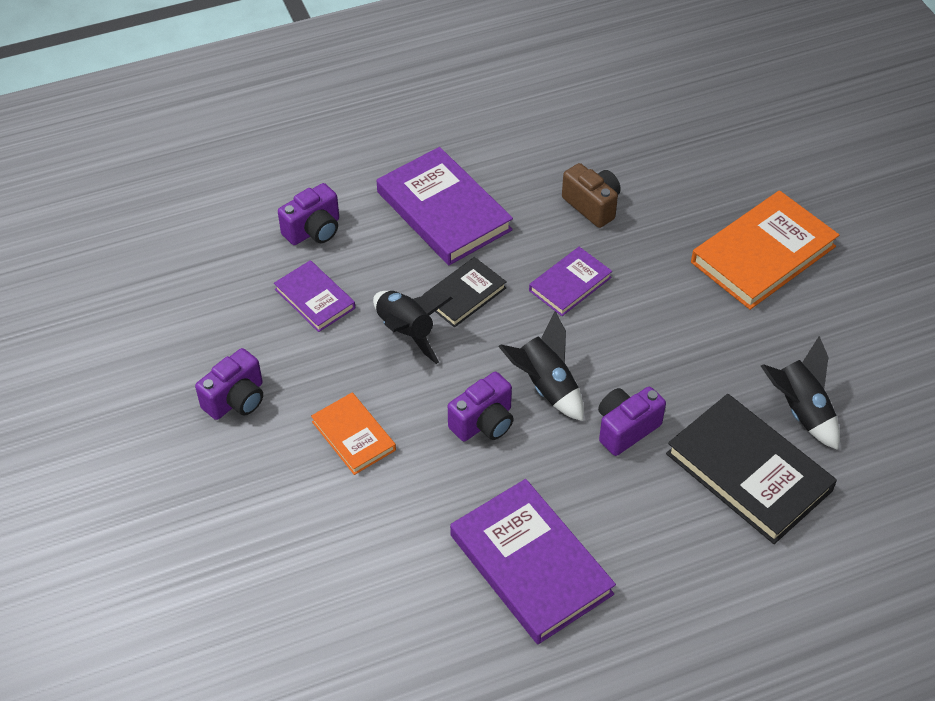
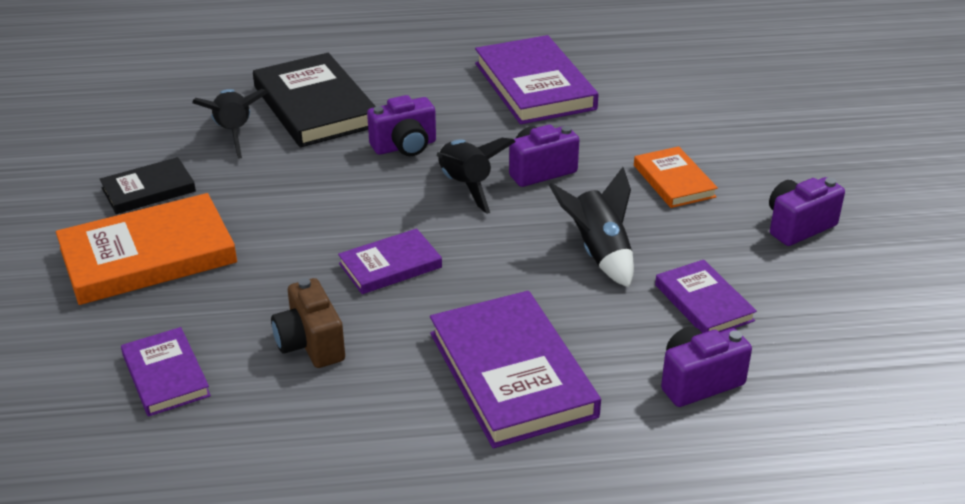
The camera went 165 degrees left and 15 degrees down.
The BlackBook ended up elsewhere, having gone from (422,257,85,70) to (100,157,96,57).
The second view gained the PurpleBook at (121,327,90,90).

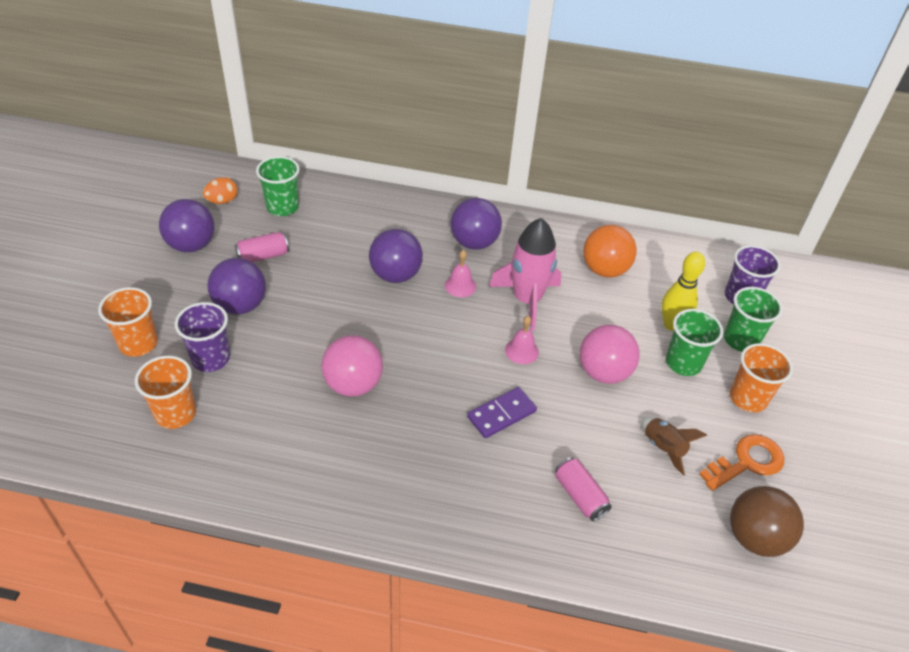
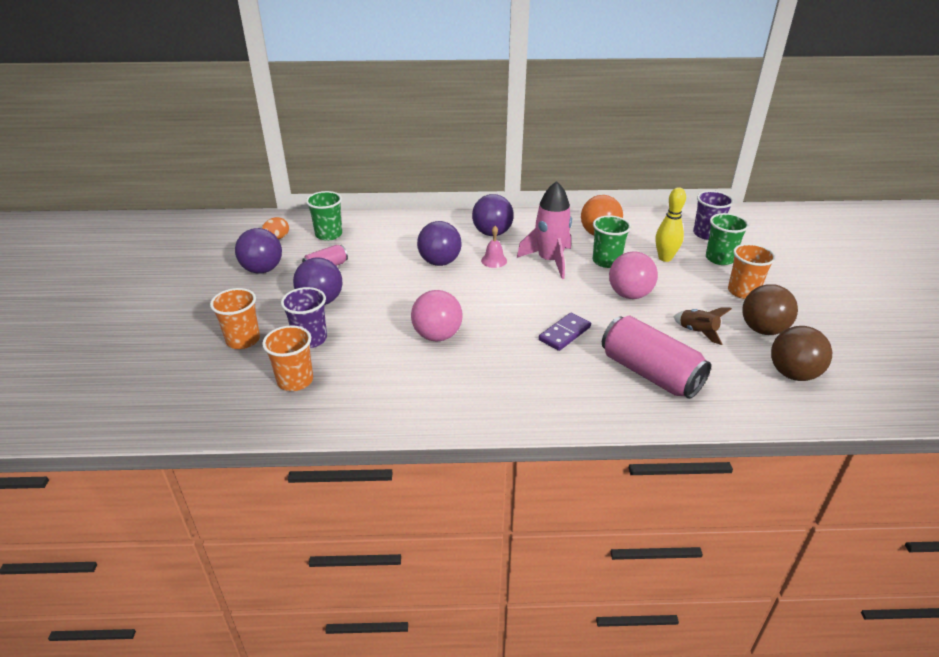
The camera went 10 degrees left and 10 degrees down.
The GreenCup ended up elsewhere, having gone from (666,309,57,67) to (593,215,38,53).
The size of the PinkCan at (555,457,57,64) changed by a factor of 1.96.
Where the OrangeKey stood at (699,434,85,57), the BrownBall came to stand at (742,284,56,51).
The second view lost the PinkBell at (505,316,34,48).

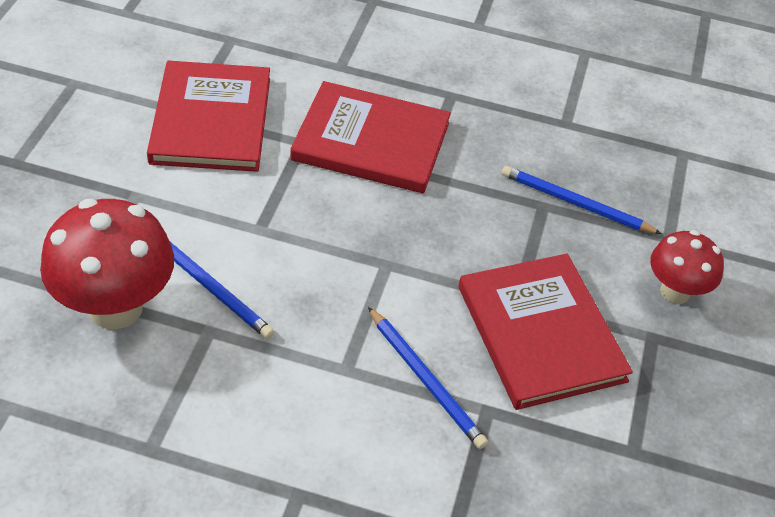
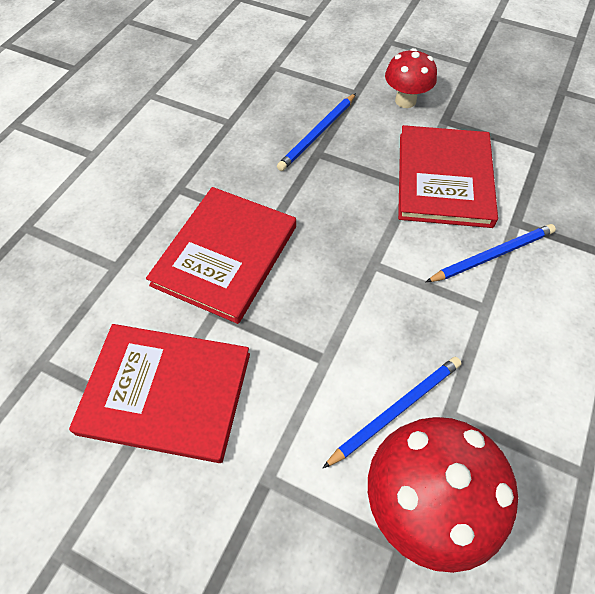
The camera went 75 degrees left and 10 degrees up.
The RedBook at (459,254,174,156) ended up facing another way, 75 degrees counterclockwise from before.

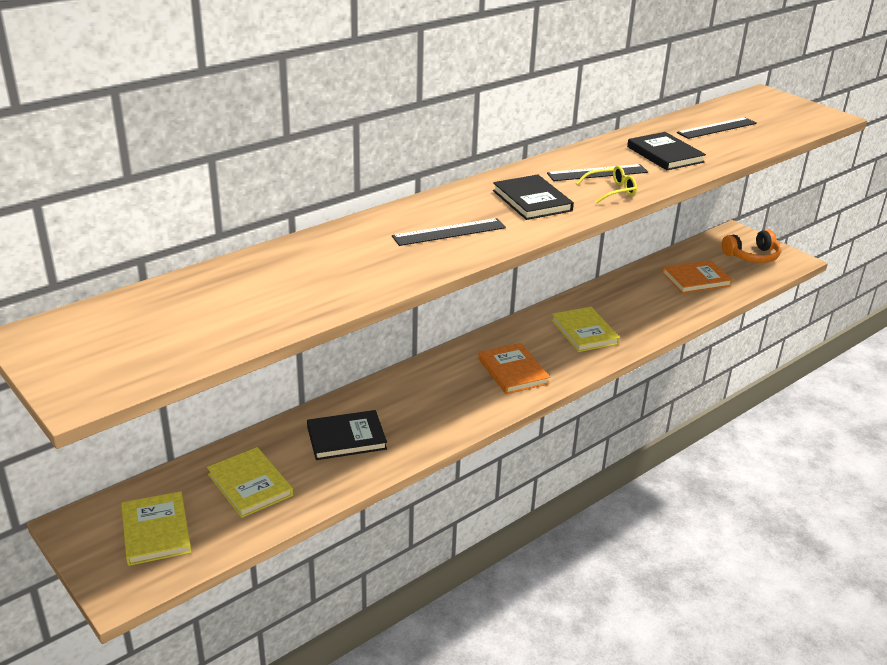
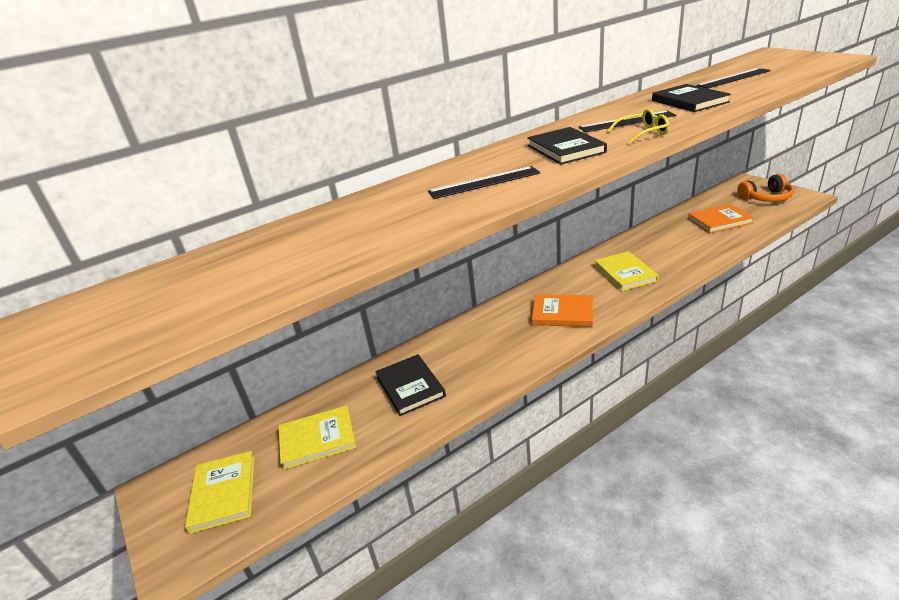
The camera went 10 degrees right and 0 degrees up.
The YellowBook at (207,447,86,71) ended up facing another way, 75 degrees counterclockwise from before.
The BlackBook at (307,410,80,50) ended up facing another way, 75 degrees clockwise from before.
The OrangeBook at (478,343,72,51) ended up facing another way, 60 degrees counterclockwise from before.

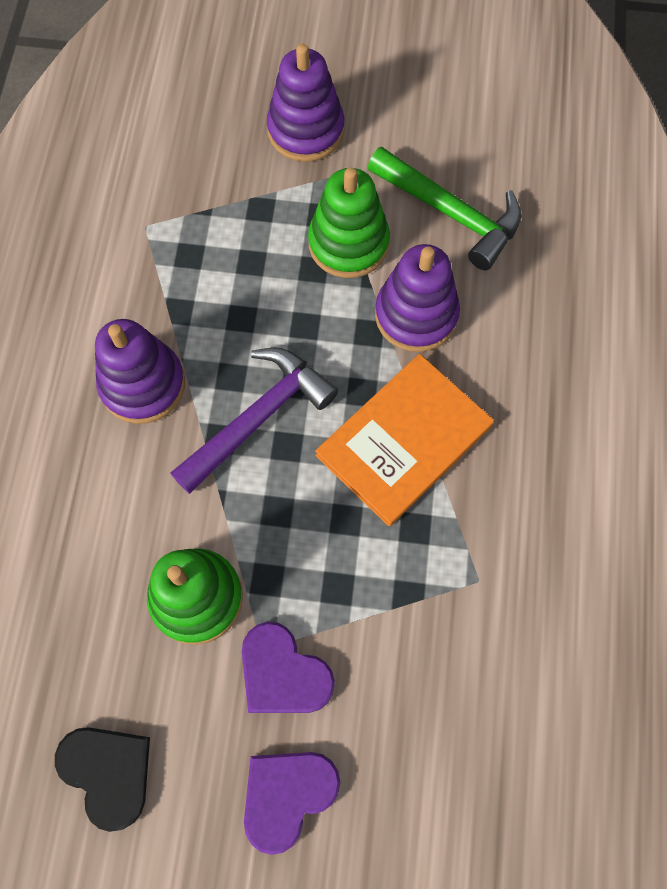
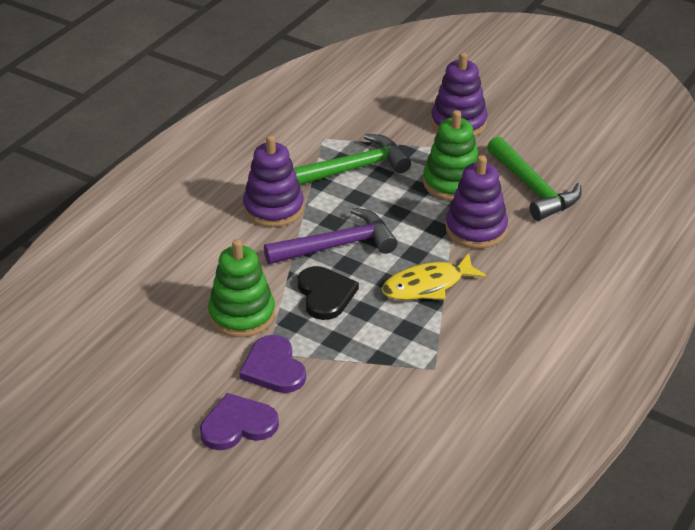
The camera went 25 degrees right and 30 degrees down.
The second view gained the GreenHammer at (294,134,117,51).
The BlackHeart ended up elsewhere, having gone from (55,727,95,105) to (298,266,61,54).
Where the OrangeBook stood at (315,354,179,172), the YellowFish came to stand at (382,253,105,47).

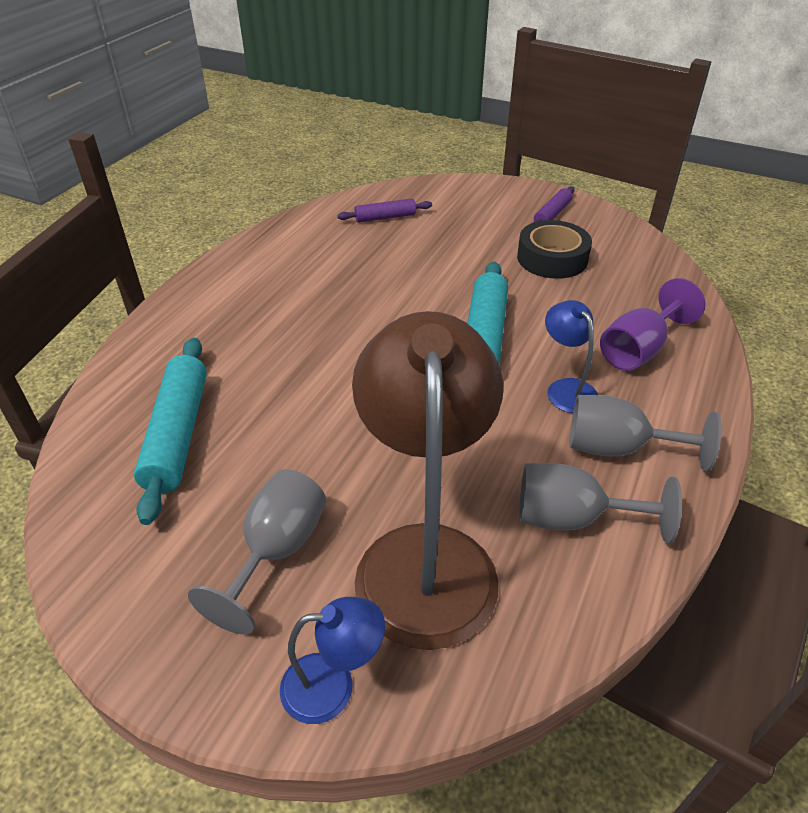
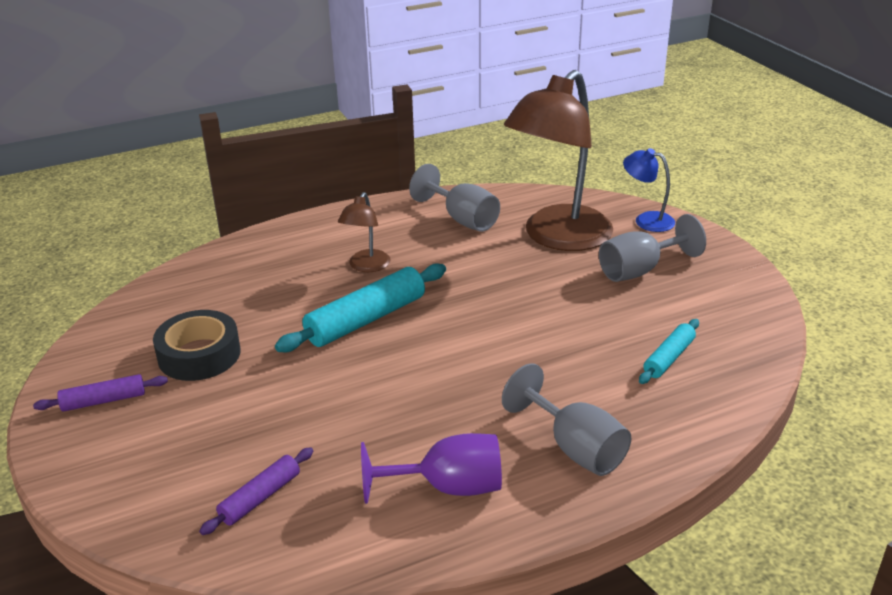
The camera went 140 degrees left and 10 degrees down.
The PurpleRollingPin at (337,199,95,24) ended up facing another way, 75 degrees counterclockwise from before.
What was the BlueLamp at (545,300,53,113) turned into the BrownLamp at (338,192,53,80).
The PurpleGoblet ended up elsewhere, having gone from (600,278,106,93) to (361,433,141,71).
The GreyGoblet ended up elsewhere, having gone from (570,395,152,77) to (502,363,129,113).
The size of the TurquoiseRollingPin at (134,338,73,187) changed by a factor of 0.56.

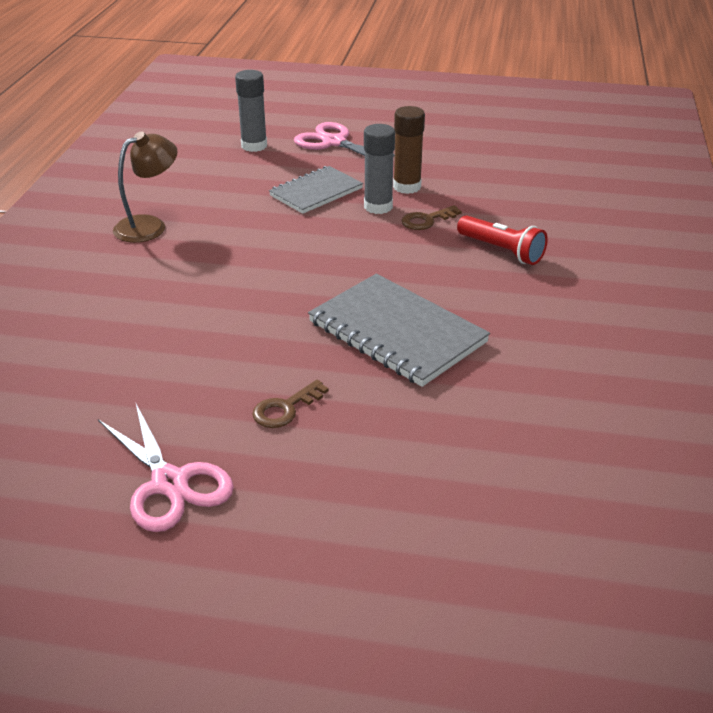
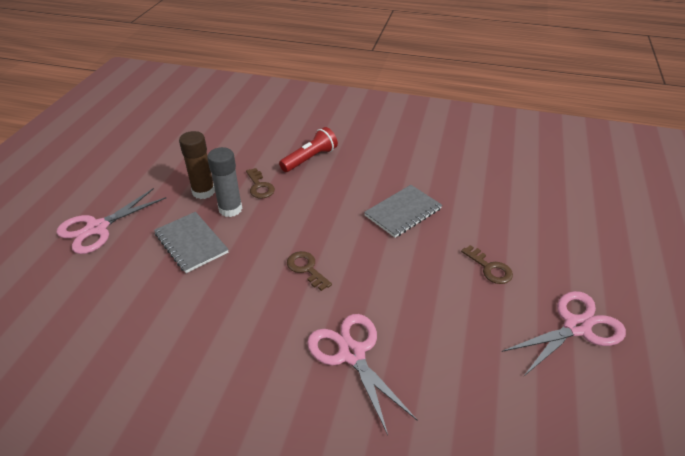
The camera went 85 degrees left and 5 degrees up.
The second view gained the BrownKey at (287,251,45,40).
The second view gained the PinkScissors at (307,314,110,121).
The size of the GreyNotebook at (308,274,182,113) changed by a factor of 0.65.
The second view lost the BrownLamp at (113,131,65,112).
The second view lost the GreyGlueStick at (235,70,32,82).

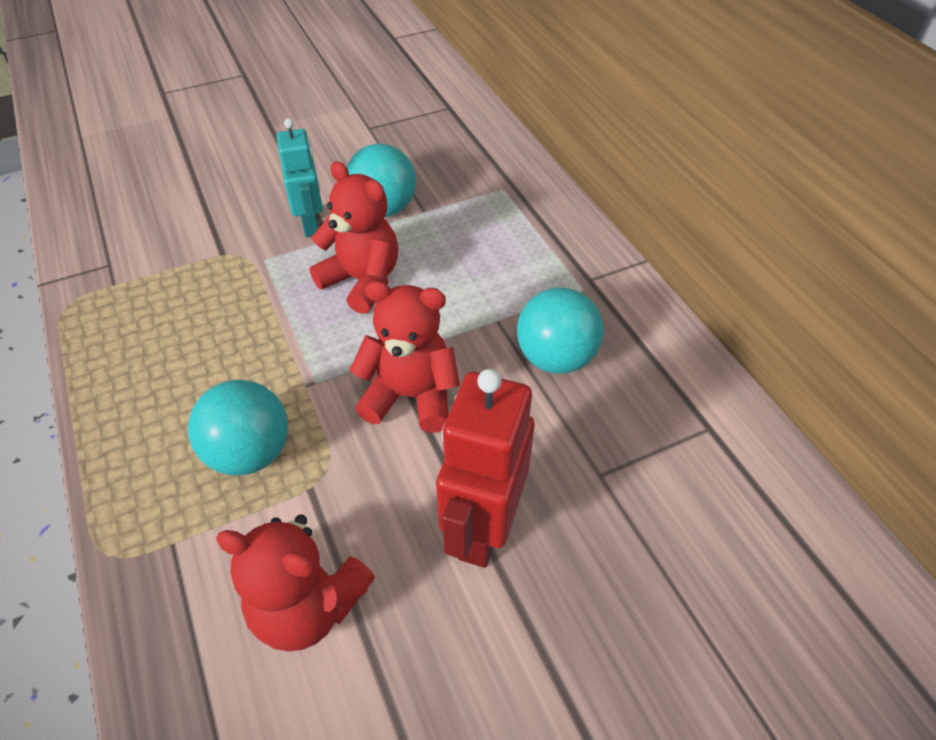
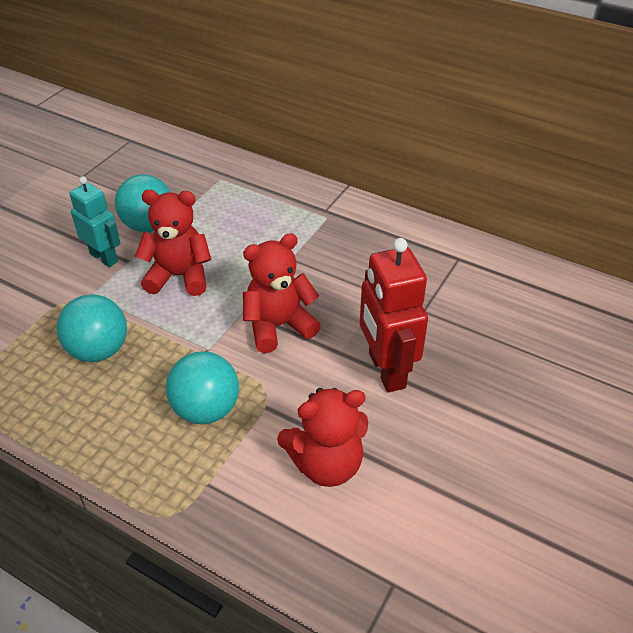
The camera went 35 degrees left and 5 degrees down.
The TurquoiseBall ended up elsewhere, having gone from (517,287,87,87) to (56,294,71,68).

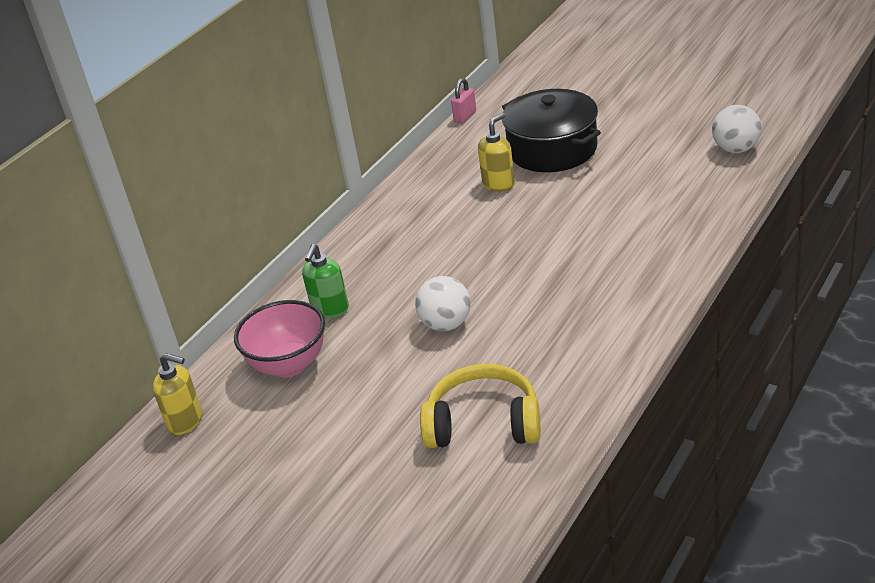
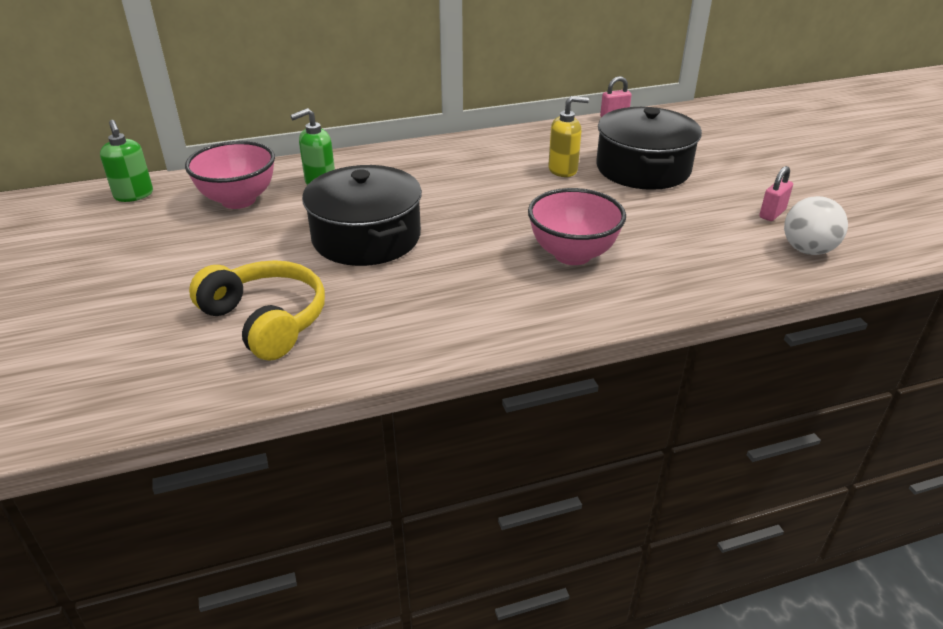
The camera went 35 degrees right and 0 degrees up.
What was the YellowSoapDispenser at (153,353,49,82) turned into the GreenSoapDispenser at (100,120,53,82).
Where the WhiteBall stood at (415,276,56,55), the BlackPot came to stand at (302,165,120,101).
The second view gained the PinkBowl at (528,188,98,77).
The second view gained the PinkPadlock at (759,166,34,55).

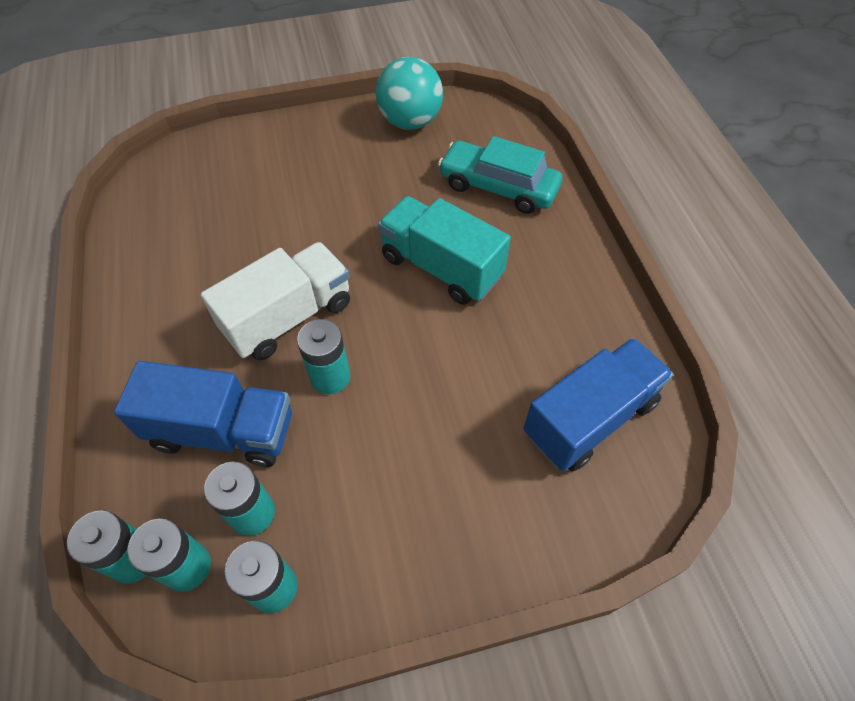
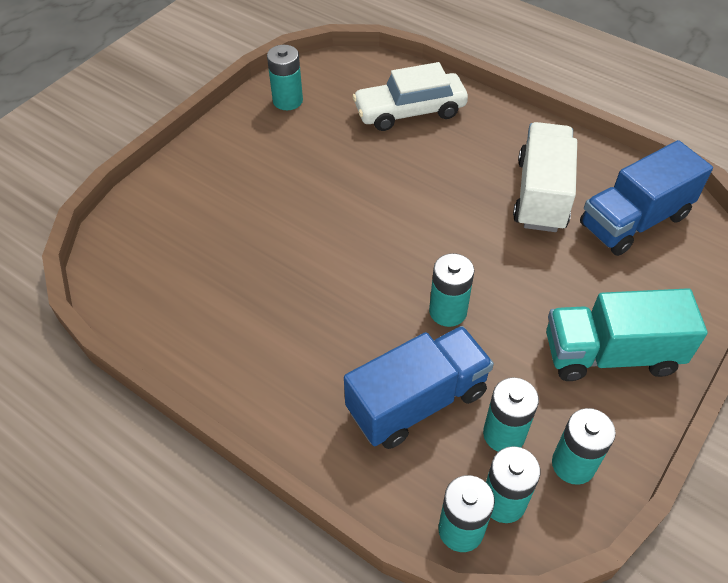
The camera went 40 degrees left and 5 degrees down.
Where the TurquoiseBall stood at (376,57,67,73), the TurquoiseBattery came to stand at (267,45,36,65).
What was the TurquoiseCar at (438,136,124,78) turned into the WhiteCar at (352,62,116,69).
The WhiteTruck ended up elsewhere, having gone from (201,242,149,118) to (513,122,64,110).
The TurquoiseTruck ended up elsewhere, having gone from (378,196,133,109) to (546,288,162,93).
The BlueTruck at (524,338,150,133) ended up facing another way, 135 degrees counterclockwise from before.

